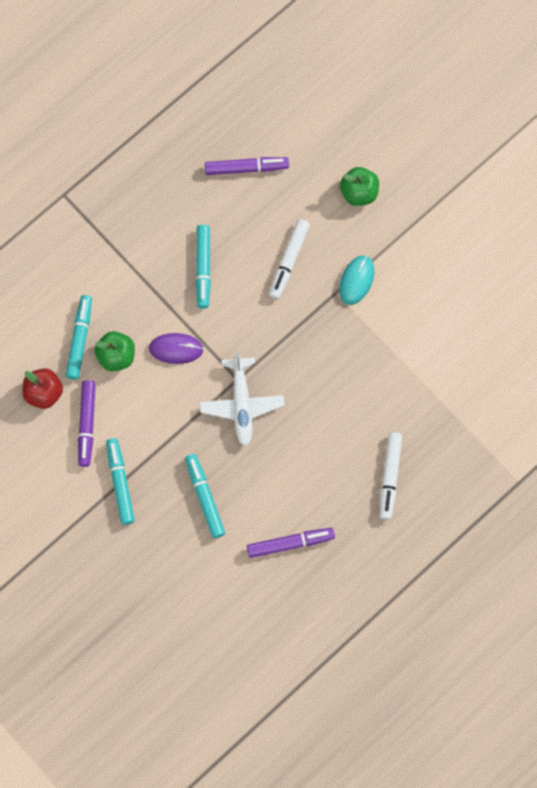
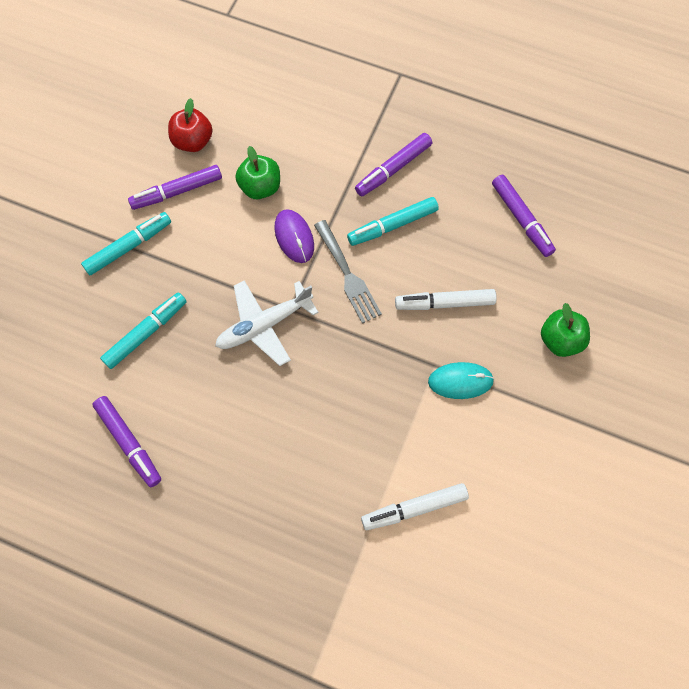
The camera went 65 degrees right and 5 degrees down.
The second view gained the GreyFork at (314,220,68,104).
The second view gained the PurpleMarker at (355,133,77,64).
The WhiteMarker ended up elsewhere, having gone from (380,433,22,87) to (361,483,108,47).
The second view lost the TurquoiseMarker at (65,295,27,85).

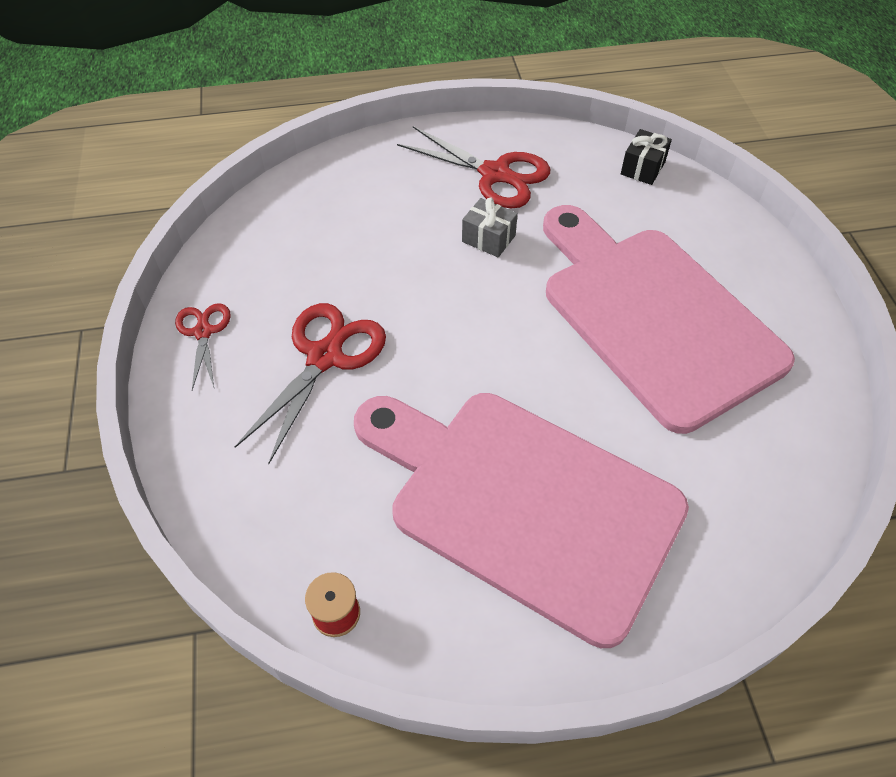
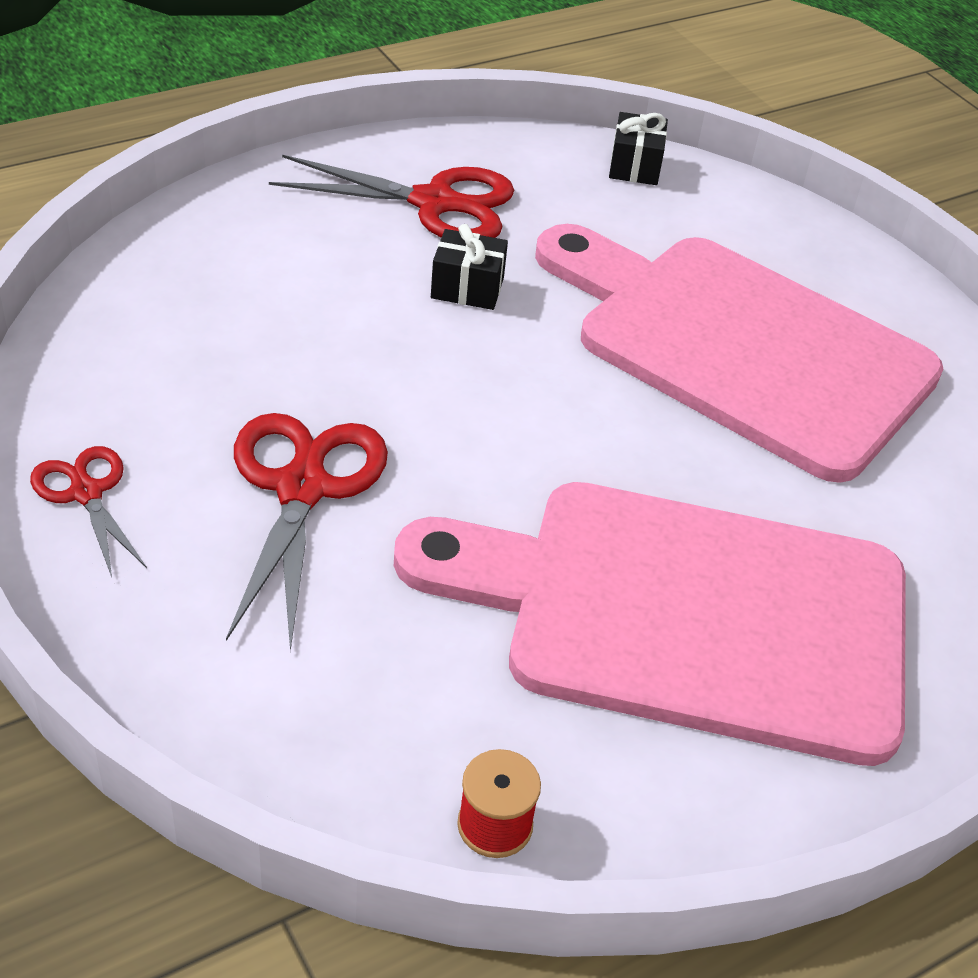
The camera went 25 degrees left and 10 degrees down.
What was the GreyGift at (462,198,56,59) turned into the BlackGift at (431,224,77,86).

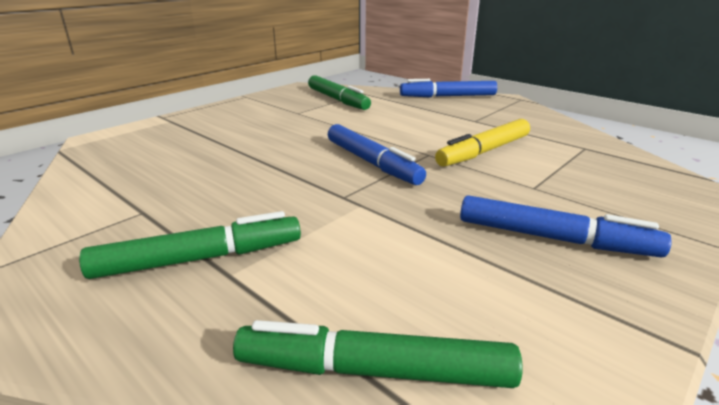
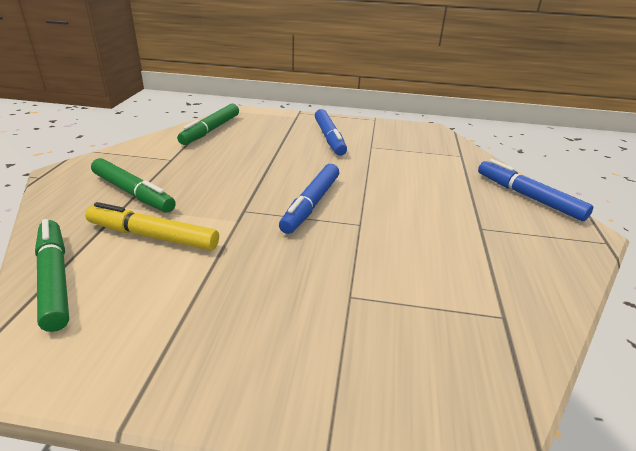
The camera went 55 degrees right and 5 degrees up.
The YellowMarker ended up elsewhere, having gone from (435,119,95,48) to (85,202,134,48).
The GreenMarker ended up elsewhere, having gone from (308,75,63,35) to (177,104,62,41).
The BlueMarker ended up elsewhere, having gone from (460,195,212,62) to (315,109,32,47).

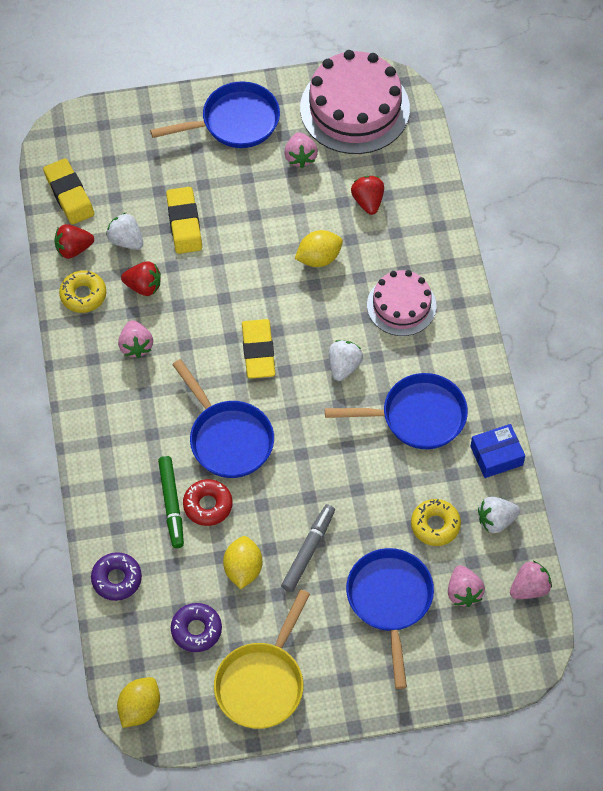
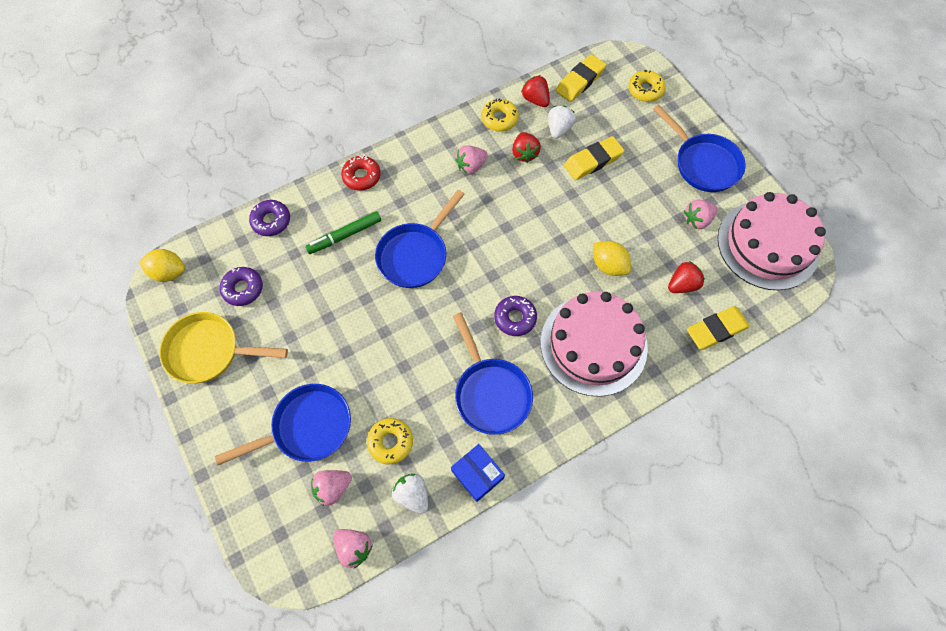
The camera went 70 degrees right and 5 degrees up.
The RedDonut ended up elsewhere, having gone from (183,479,50,47) to (341,156,40,35).
Where the WhiteStrawberry stood at (329,340,34,41), the PurpleDonut came to stand at (494,296,43,40).
The size of the PinkCake at (367,270,69,66) changed by a factor of 1.67.
The second view gained the YellowDonut at (628,70,38,32).
The YellowEraser ended up elsewhere, having gone from (242,319,34,60) to (687,306,63,44).
The second view lost the YellowLemon at (223,536,39,53).
The second view lost the GreyMarker at (281,504,54,88).

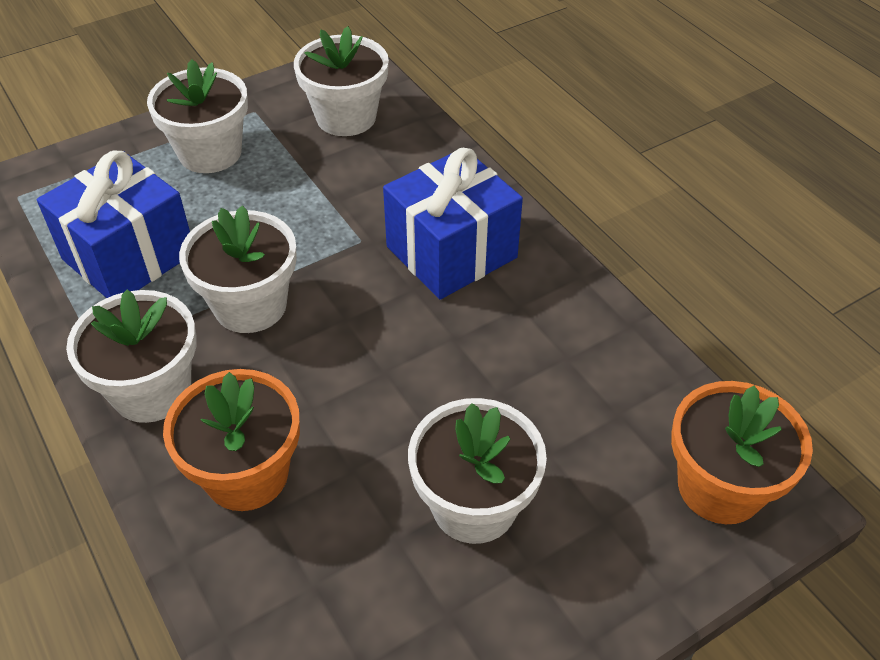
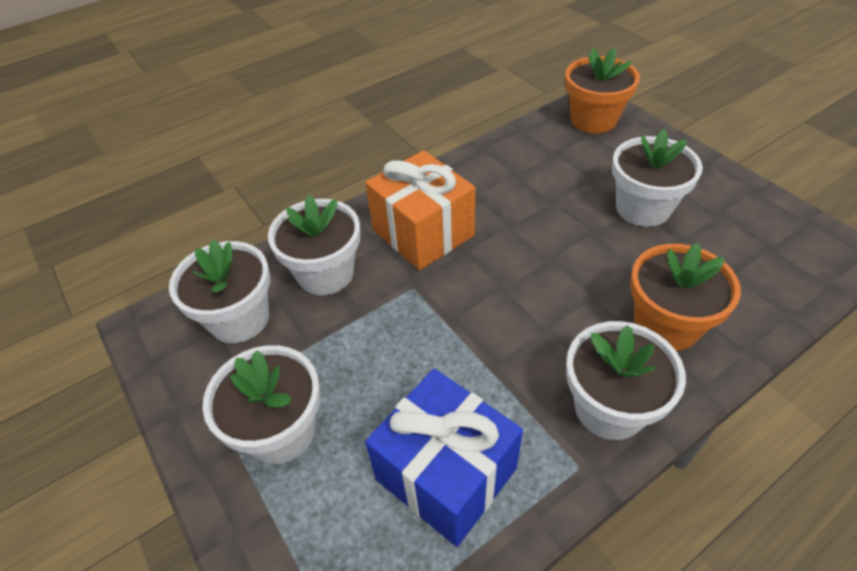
The camera went 90 degrees left and 0 degrees up.
The WhiteFlowerPot ended up elsewhere, having gone from (179,205,118,128) to (268,195,92,100).
What was the BlueGift at (383,148,140,151) turned into the OrangeGift at (365,150,111,120).

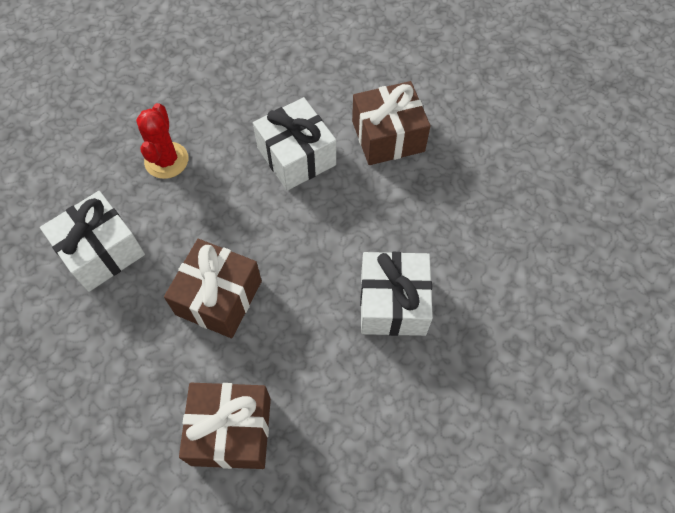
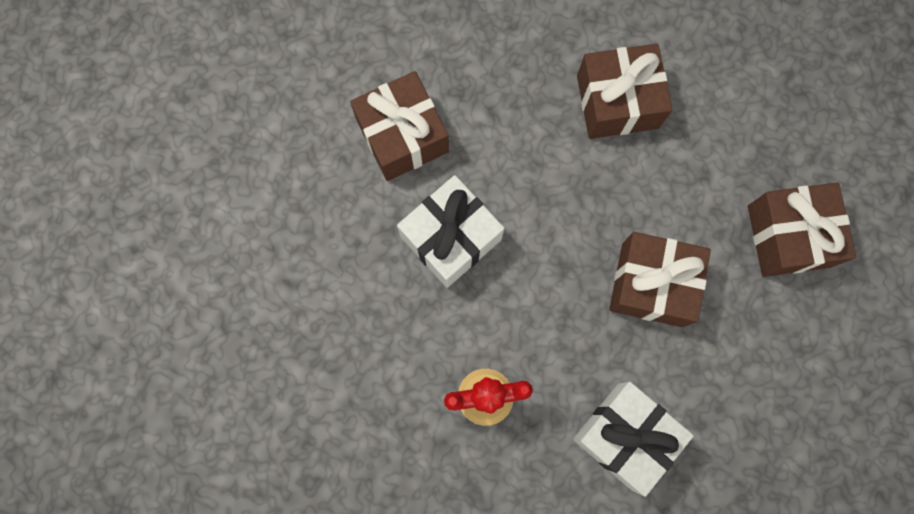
The camera went 100 degrees left and 15 degrees up.
What was the WhiteGift at (360,252,73,84) turned into the BrownGift at (577,44,95,95).

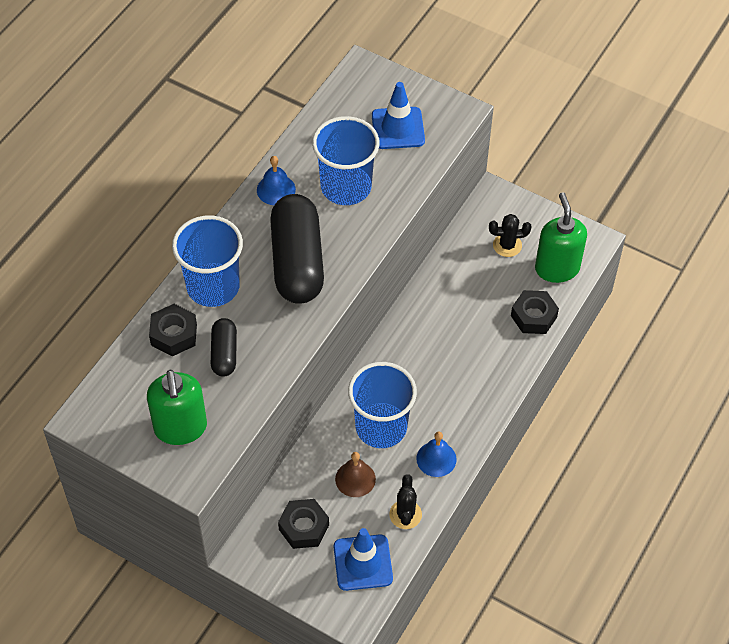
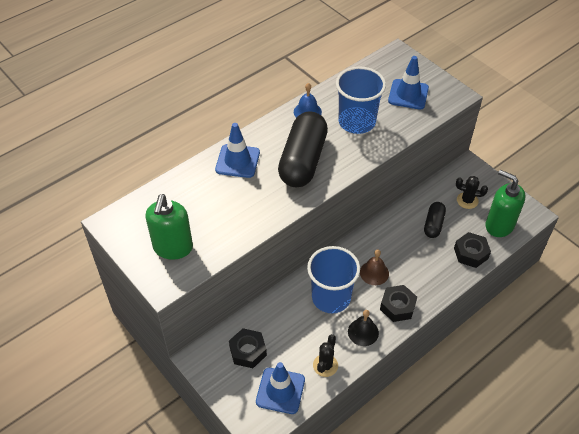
The camera went 20 degrees right and 5 degrees down.
Where the BlueCup stood at (172,215,71,92), the BlueTrafficCone came to stand at (215,123,45,55).
What was the BlueBell at (416,431,41,46) turned into the BlackBell at (348,310,31,36).
The BrownBell ended up elsewhere, having gone from (335,452,41,45) to (360,250,29,35).
The BlackNut ended up elsewhere, having gone from (149,304,48,52) to (380,285,37,37).
The BlackCapsule ended up elsewhere, having gone from (211,318,26,59) to (424,202,22,36).
The GreenSoapDispenser at (535,192,52,91) ended up facing another way, 60 degrees counterclockwise from before.

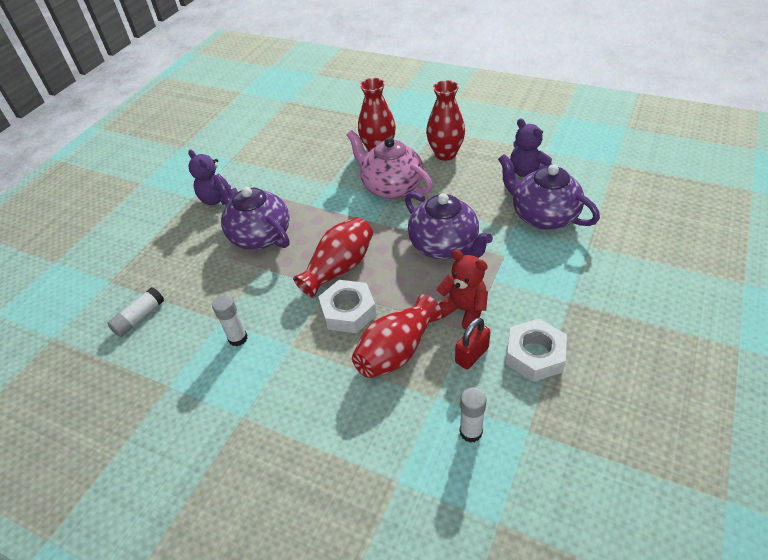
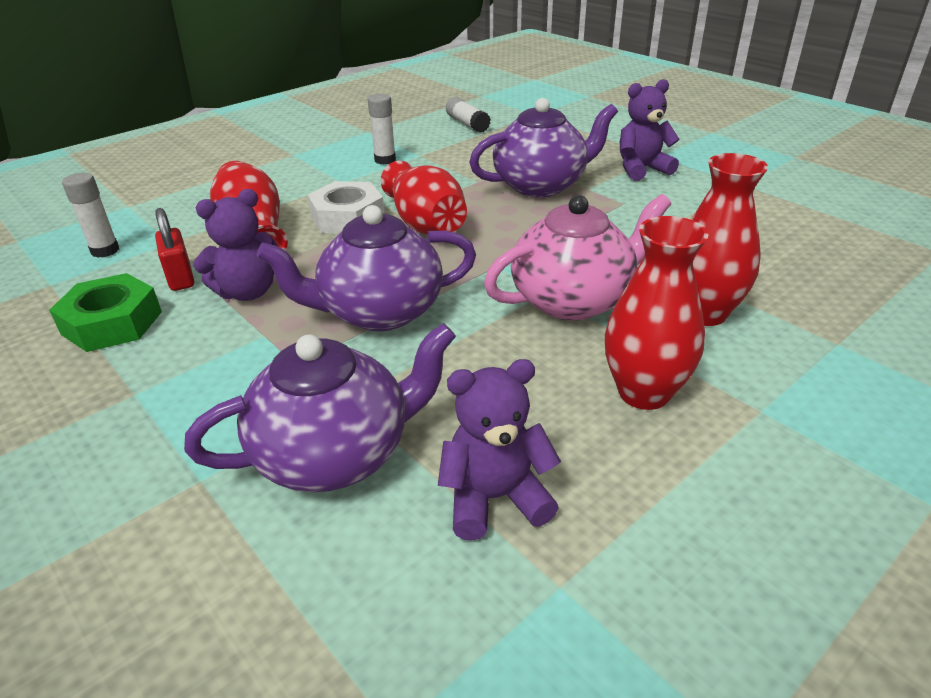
The camera went 110 degrees right and 10 degrees down.
What was the WhiteNut at (506,319,61,63) turned into the GreenNut at (49,273,113,79).
What was the RedTeddyBear at (436,250,52,80) turned into the PurpleTeddyBear at (193,189,84,112).

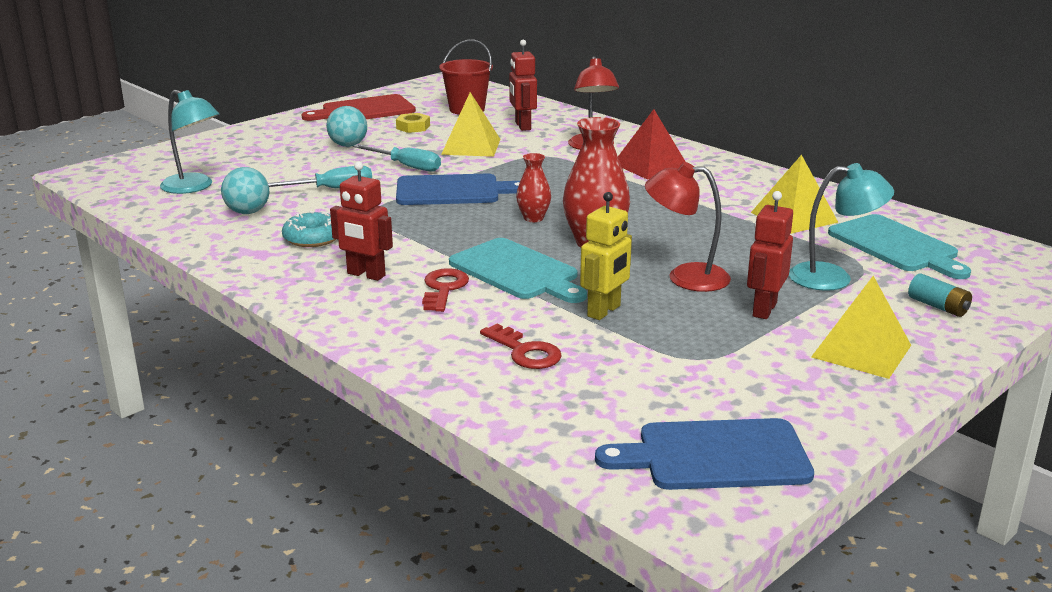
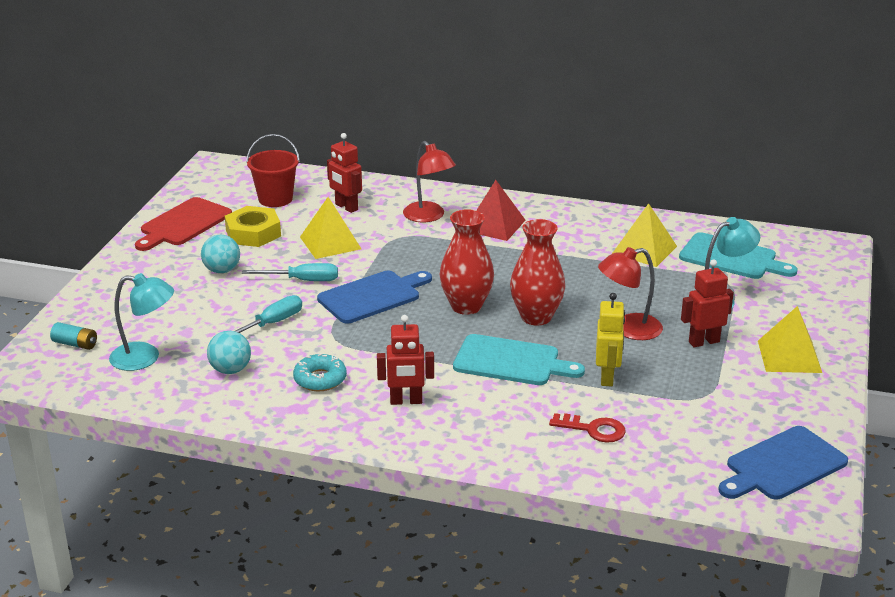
The camera went 30 degrees left and 5 degrees up.
The TurquoiseBattery ended up elsewhere, having gone from (908,274,64,43) to (50,322,47,28).
The size of the YellowNut at (396,113,34,20) changed by a factor of 1.75.
The size of the RedVase at (516,153,35,69) changed by a factor of 1.82.
The RedRobot at (747,191,46,128) ended up facing another way, 75 degrees clockwise from before.
The second view lost the RedKey at (422,268,47,44).

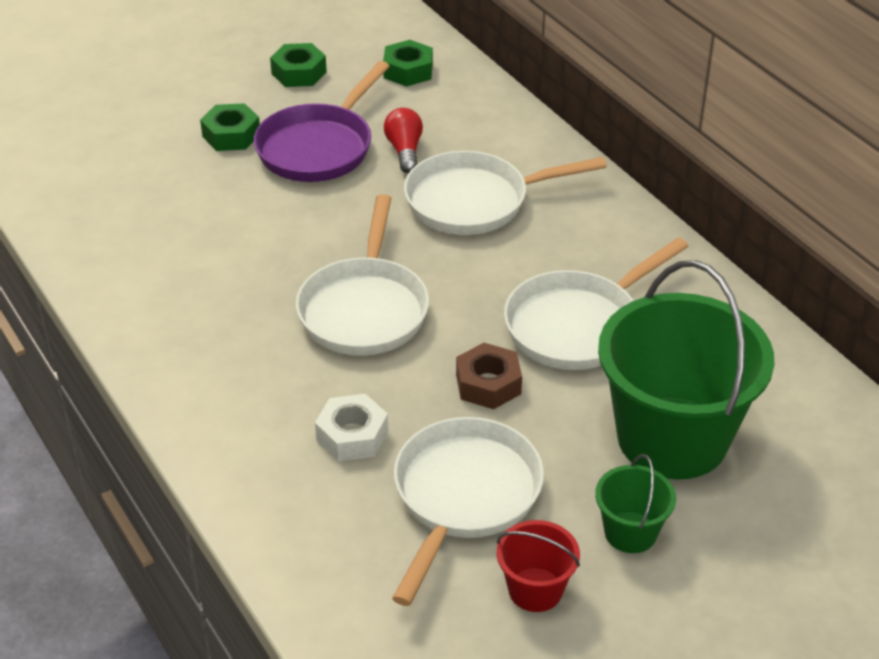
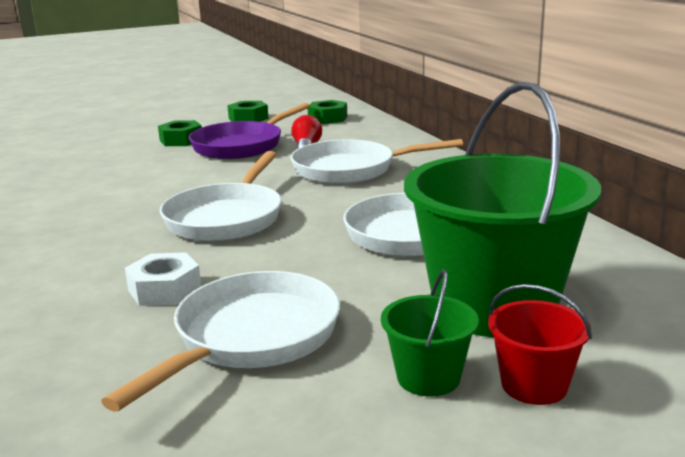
The camera went 10 degrees right and 20 degrees down.
The RedBucket ended up elsewhere, having gone from (497,520,83,92) to (488,284,104,121).
The second view lost the BrownNut at (456,343,66,66).

